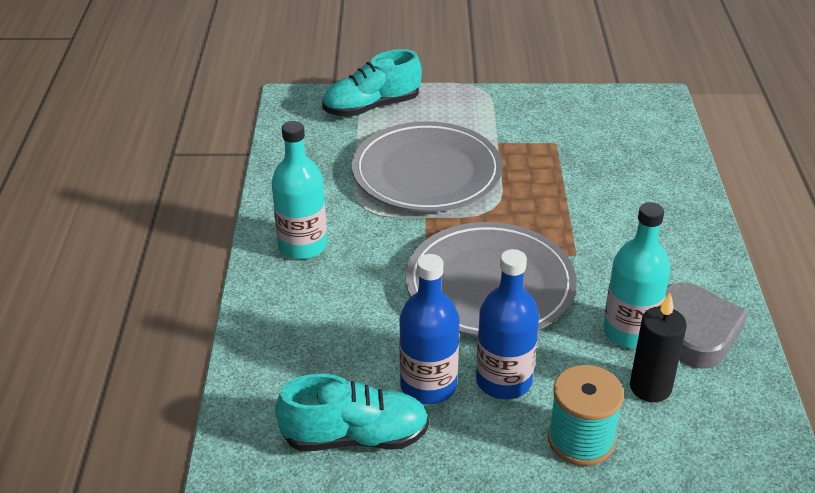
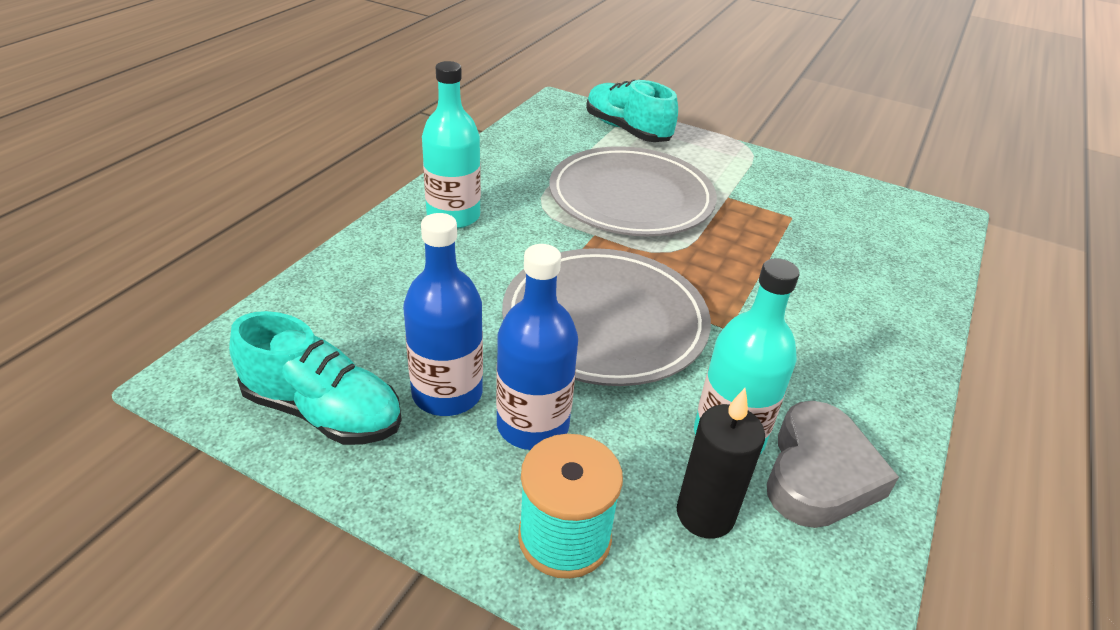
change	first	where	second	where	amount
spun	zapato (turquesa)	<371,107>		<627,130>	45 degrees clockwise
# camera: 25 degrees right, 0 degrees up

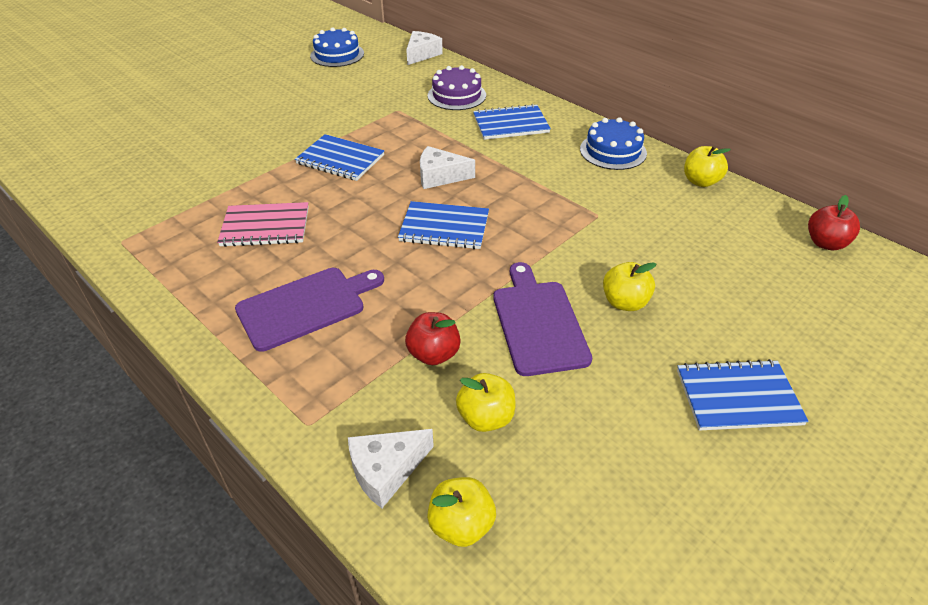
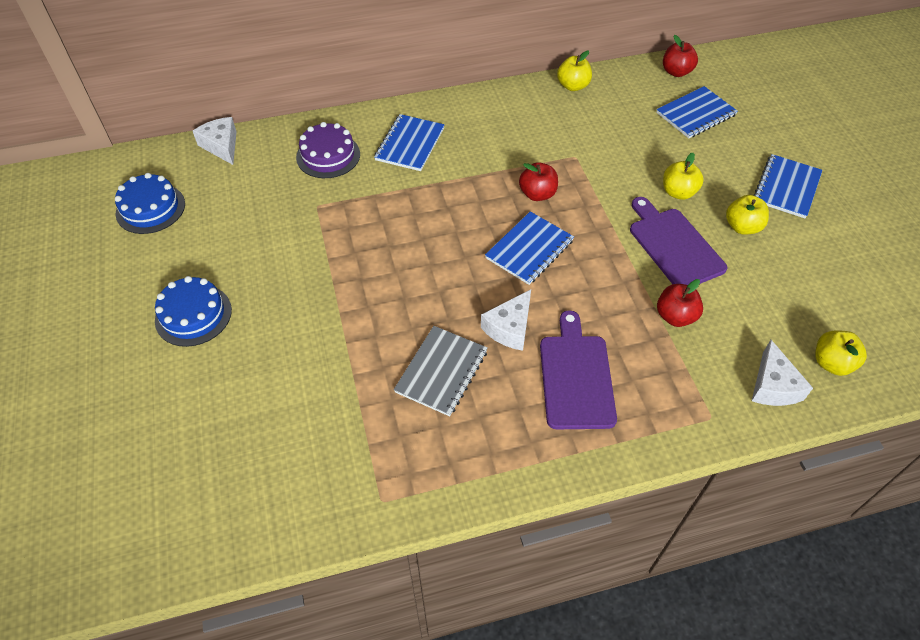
change	first	where	second	where	amount
appeared			manzana (rojo)	<537,194>	
relocated	cuaderno (azul)	<340,159>		<696,114>	
relocated	queso (blanco)	<440,176>		<510,328>	
relocated	manzana (amarillo)	<486,418>		<742,227>	
relocated	tarta (azul)	<613,151>		<193,315>	
colour	cuaderno (rosa)	<265,227>	cuaderno (gris)	<442,371>	
spun	tabla de cortar (morado)	<538,323>		<674,245>	45 degrees clockwise
# camera: 60 degrees left, 10 degrees up

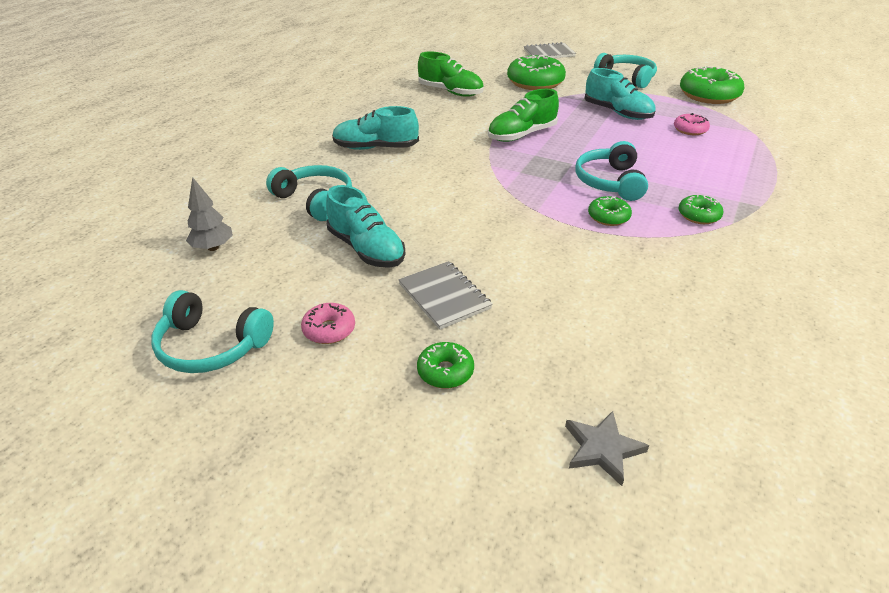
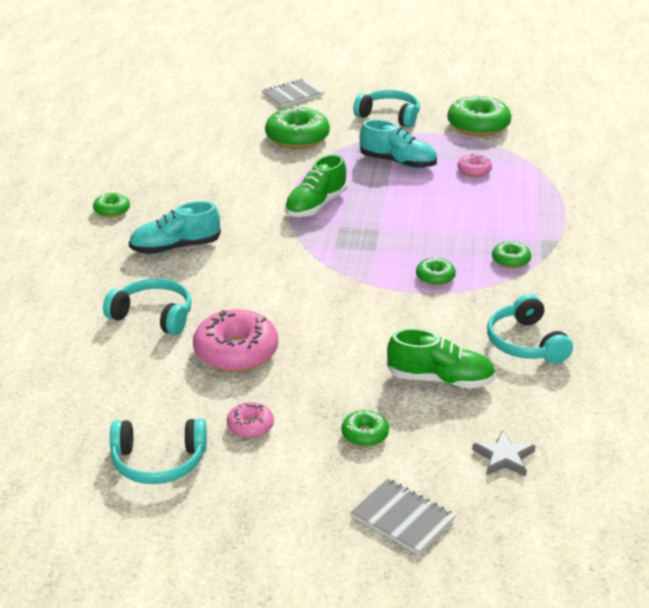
change	first	where	second	where	amount
missing	árbol (gris)	<213,247>			
appeared			rosquilla (verde)	<112,210>	
relocated	cuaderno (gris)	<444,296>		<402,518>	
relocated	zapato (verde)	<450,92>		<440,380>	
relocated	auriculares (turquesa)	<609,182>		<525,343>	
exchanged	zapato (turquesa)	<366,249>	rosquilla (rosa)	<236,352>	
# camera: 20 degrees left, 5 degrees down

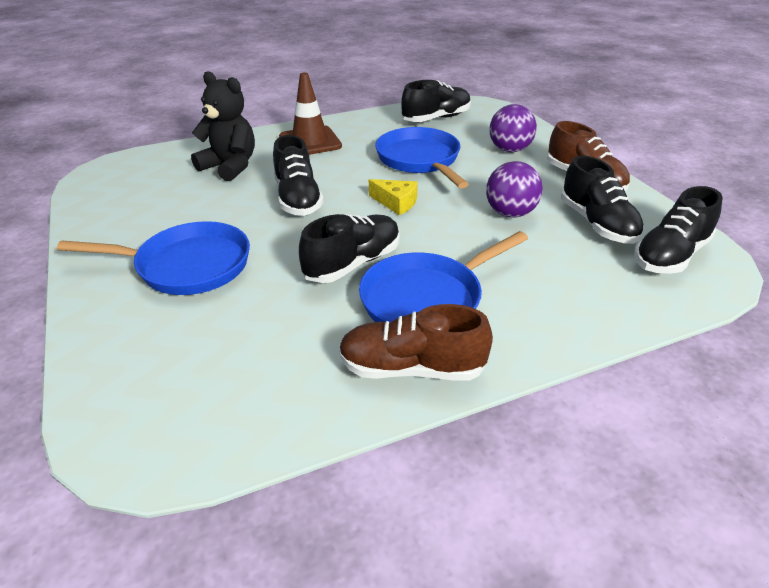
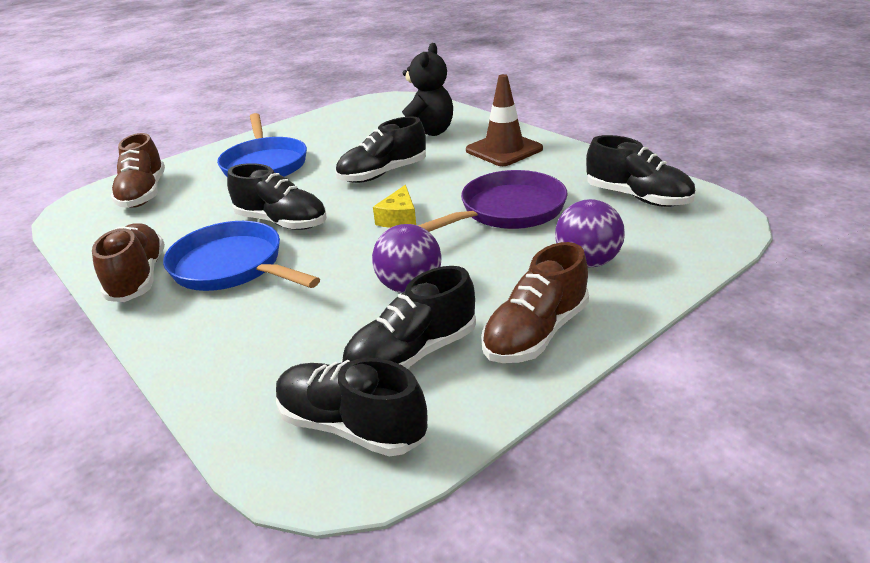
change	first	where	second	where	amount
appeared			zapato (marrón)	<144,194>	
colour	sartén (azul)	<420,160>	sartén (morado)	<507,211>	
# camera: 75 degrees right, 5 degrees down

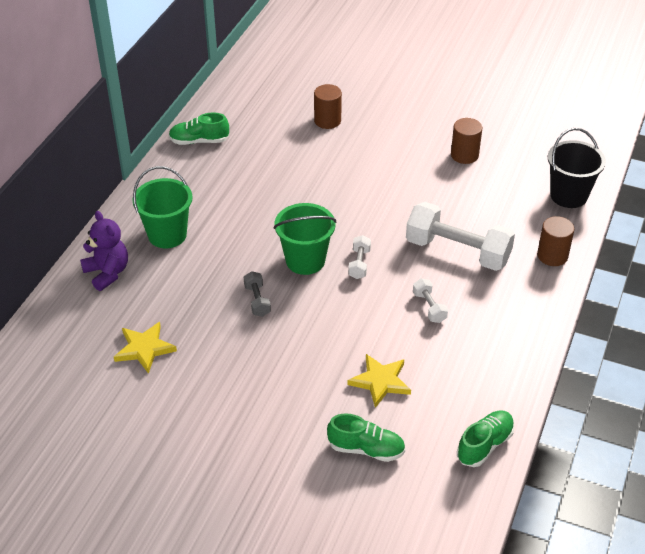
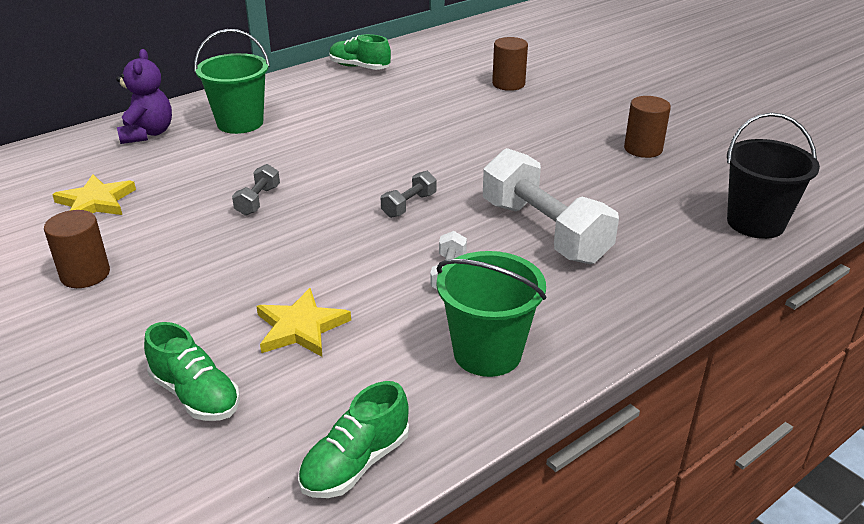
change	first	where	second	where	amount
relocated	balde (verde)	<305,260>		<487,353>	
relocated	cilindro (marrón)	<552,256>		<85,274>	
colour	mancuerna (blanco)	<359,264>	mancuerna (gris)	<409,205>	
spun	zapato (verde)	<484,445>		<355,463>	150 degrees clockwise
# camera: 30 degrees right, 10 degrees down

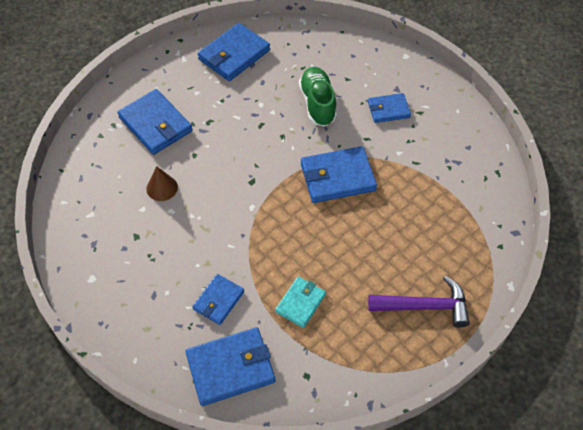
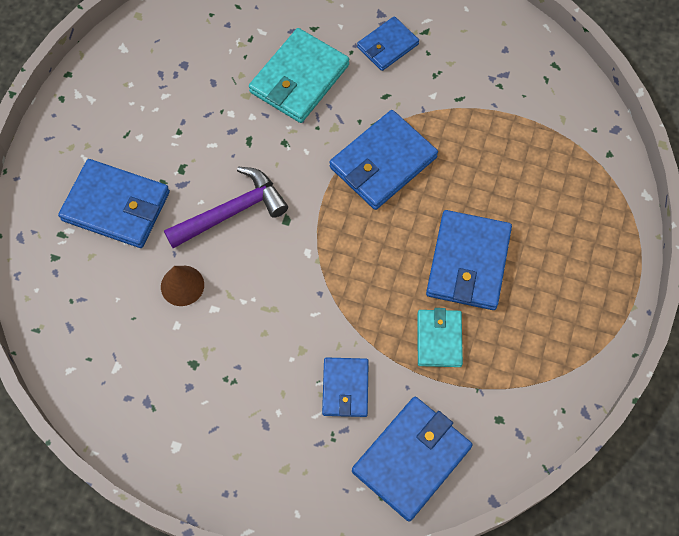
change	first	where	second	where	amount
relocated	cartera (azul)	<234,55>		<468,262>	
relocated	martillo (morado)	<424,306>		<232,212>	
exchanged	zapato (verde)	<317,104>	cartera (turquesa)	<299,79>	
# camera: 30 degrees left, 10 degrees up

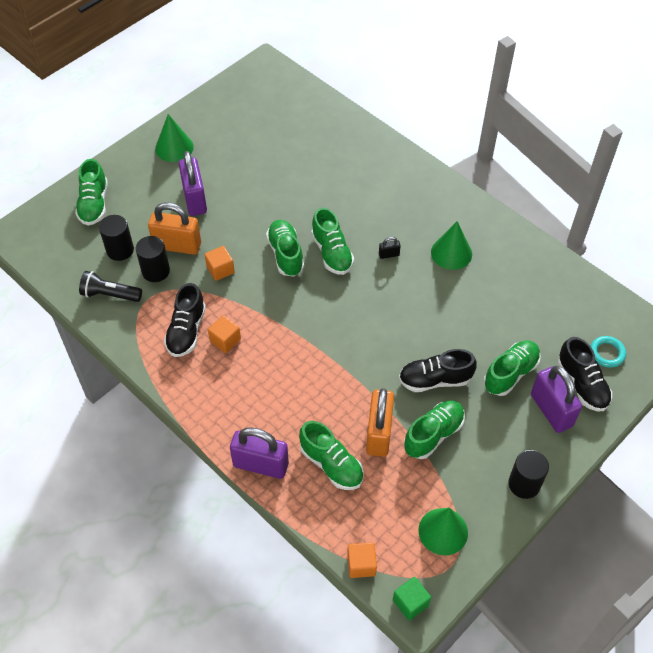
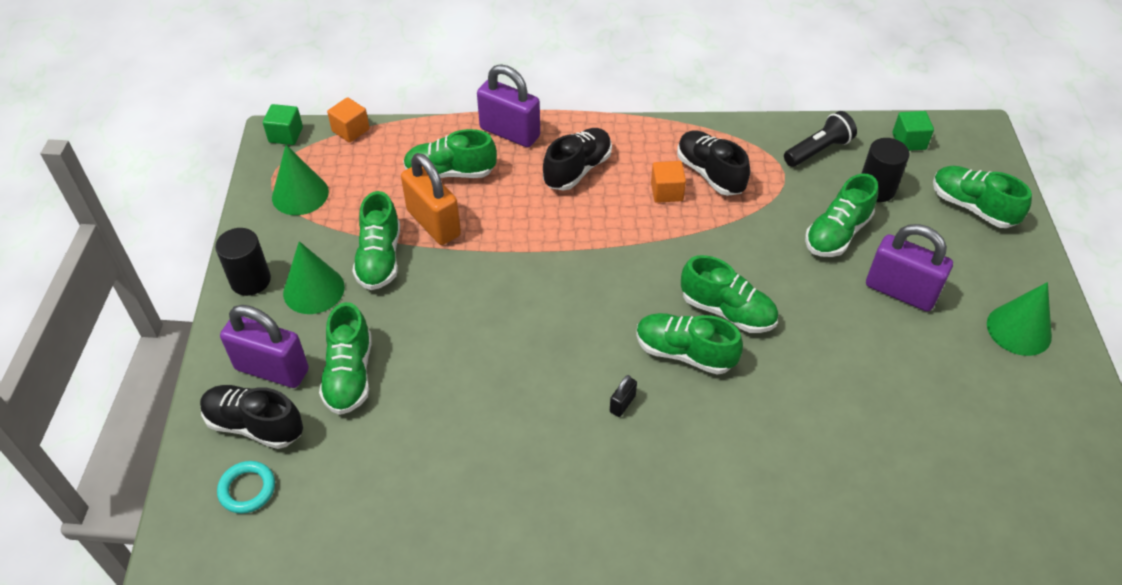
change	first	where	second	where	amount
missing	cilindro (negro)	<155,271>			
missing	cubo (naranja)	<220,270>			
appeared			cubo (verde)	<909,141>	
relocated	zapato (negro)	<435,380>		<577,169>	
relocated	cono (verde)	<451,253>		<314,290>	
exchanged	candado (naranja)	<177,246>	zapato (verde)	<837,234>	
spun	candado (morado)	<260,465>		<510,132>	60 degrees clockwise
# camera: 135 degrees right, 5 degrees down

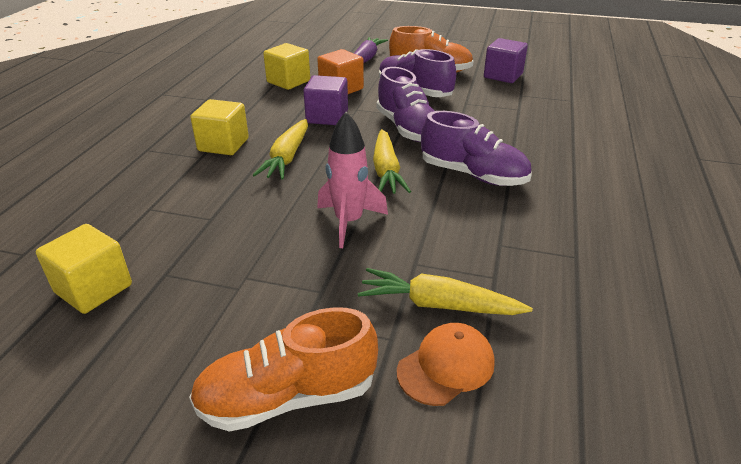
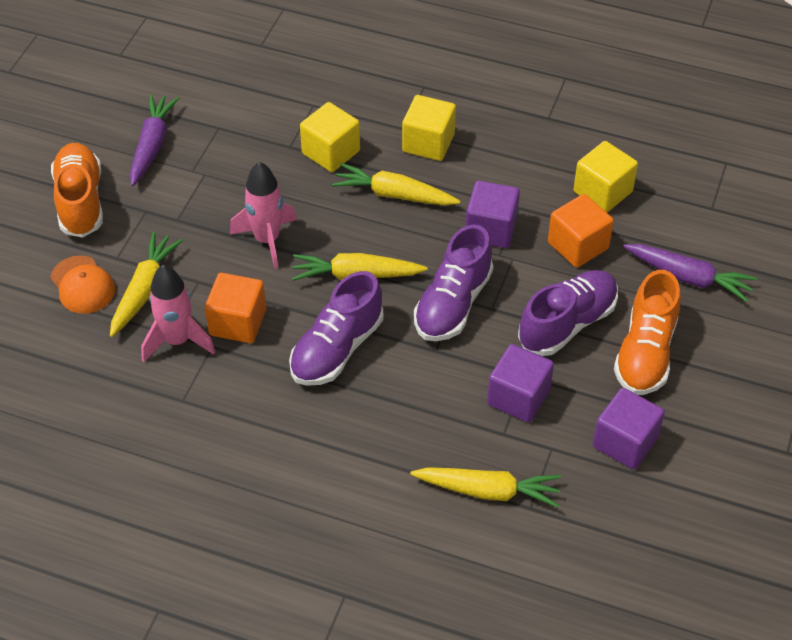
change	first	where	second	where	amount
appeared			zanahoria (morado)	<152,145>	
appeared			cohete (rosa)	<177,341>	
appeared			cubo (naranja)	<238,322>	
appeared			zanahoria (amarillo)	<488,491>	
appeared			cubo (morado)	<518,397>	
relocated	cubo (amarillo)	<93,289>		<331,152>	
spun	zapato (morado)	<407,129>		<453,304>	45 degrees counterclockwise
# camera: 95 degrees right, 15 degrees up

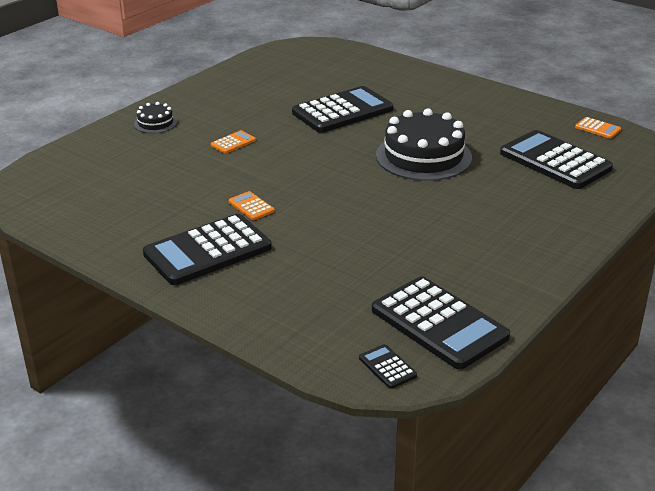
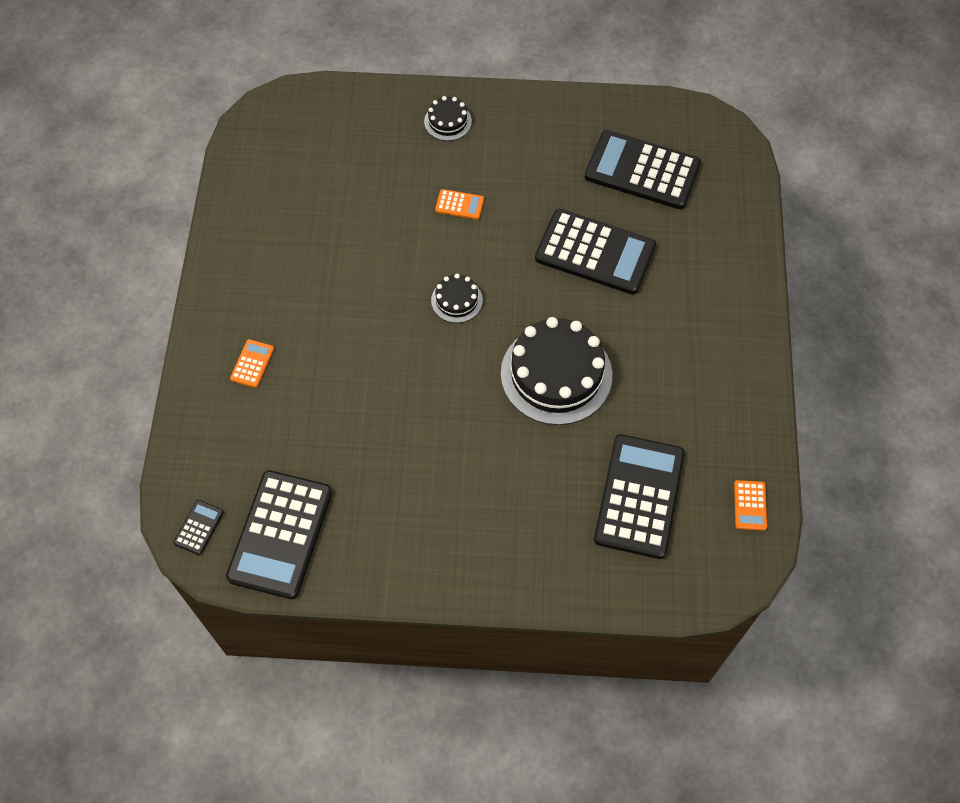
change	first	where	second	where	amount
appeared			tarta (negro)	<456,300>	
relocated	calculadora (negro)	<207,251>		<642,171>	
relocated	calculadora (naranja)	<251,206>		<252,364>	
# camera: 55 degrees right, 30 degrees up

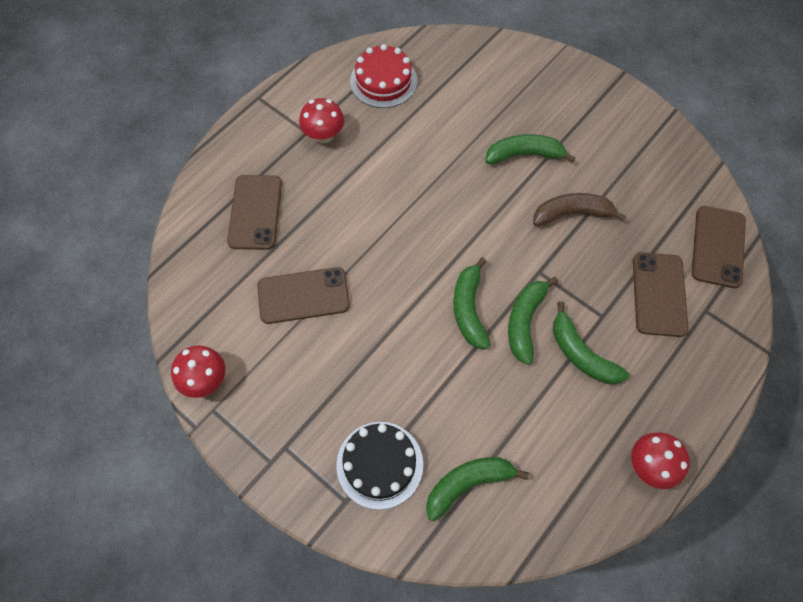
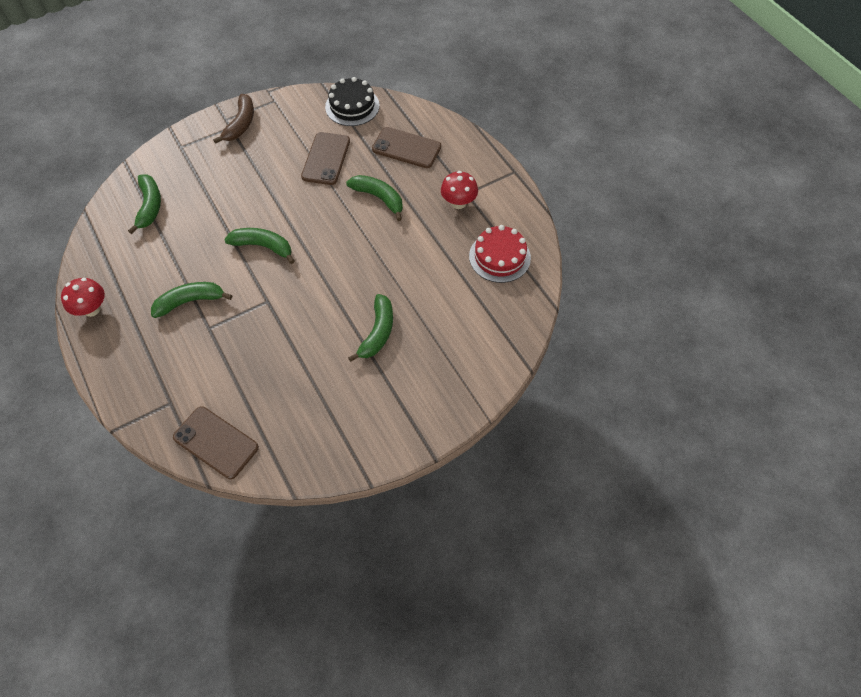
change	first	where	second	where	amount
missing	seta (rojo)	<205,380>			
missing	móvil (marrón)	<659,294>			
relocated	tarta (negro)	<379,464>		<352,106>	
relocated	plátano (verde)	<525,321>		<379,198>	
relocated	plátano (marrón)	<572,214>		<241,124>	
# camera: 110 degrees right, 5 degrees down

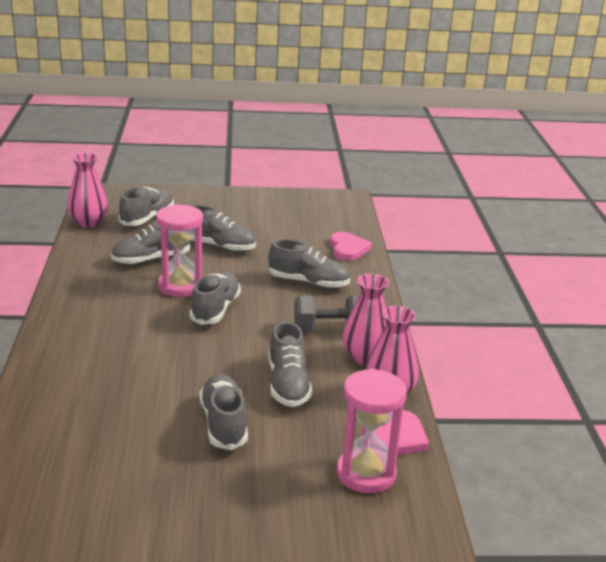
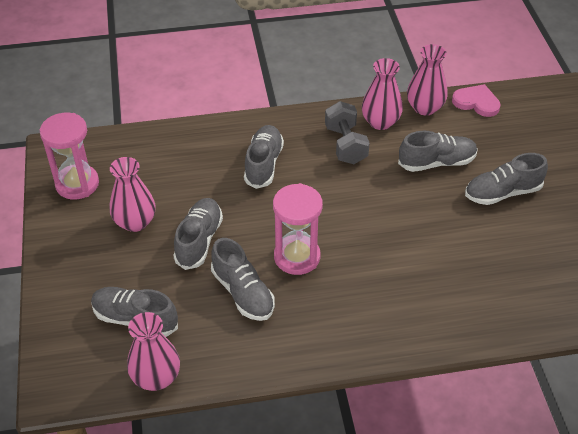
change	first	where	second	where	amount
missing	zapato (gris)	<215,309>			
missing	corazón (rosa)	<348,249>			
appeared			florero (rosa)	<135,222>	
relocated	reloj de arena (rosa)	<366,474>		<77,184>	
# camera: 95 degrees left, 20 degrees up

